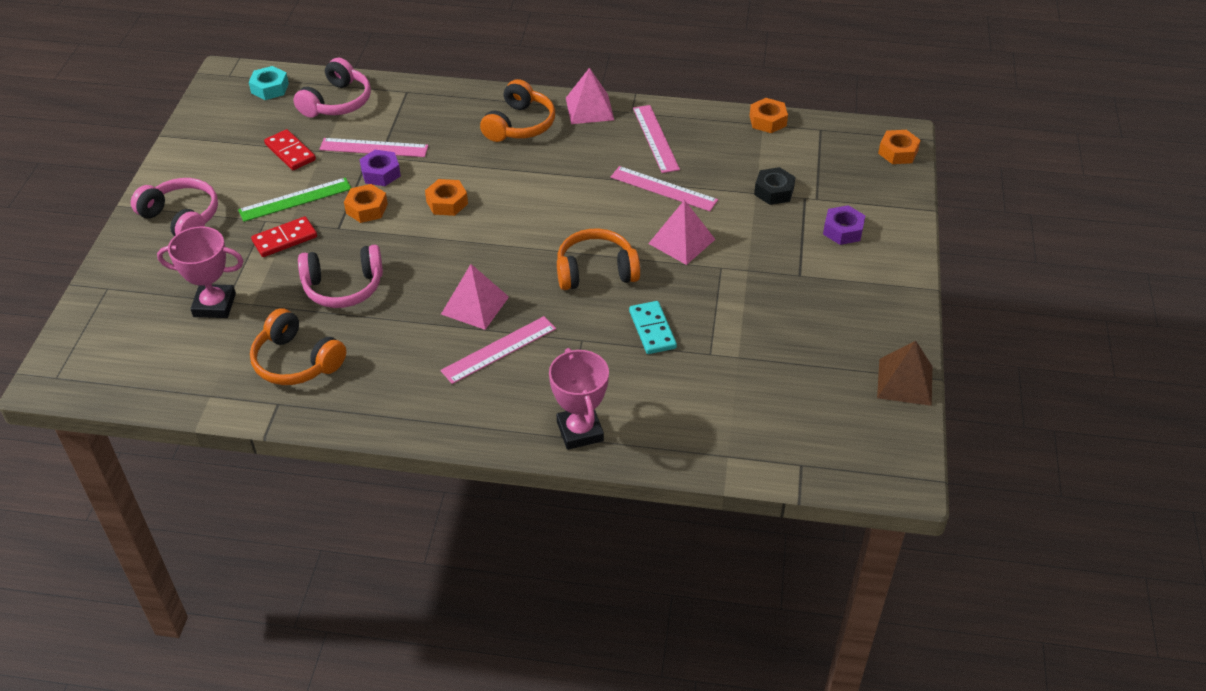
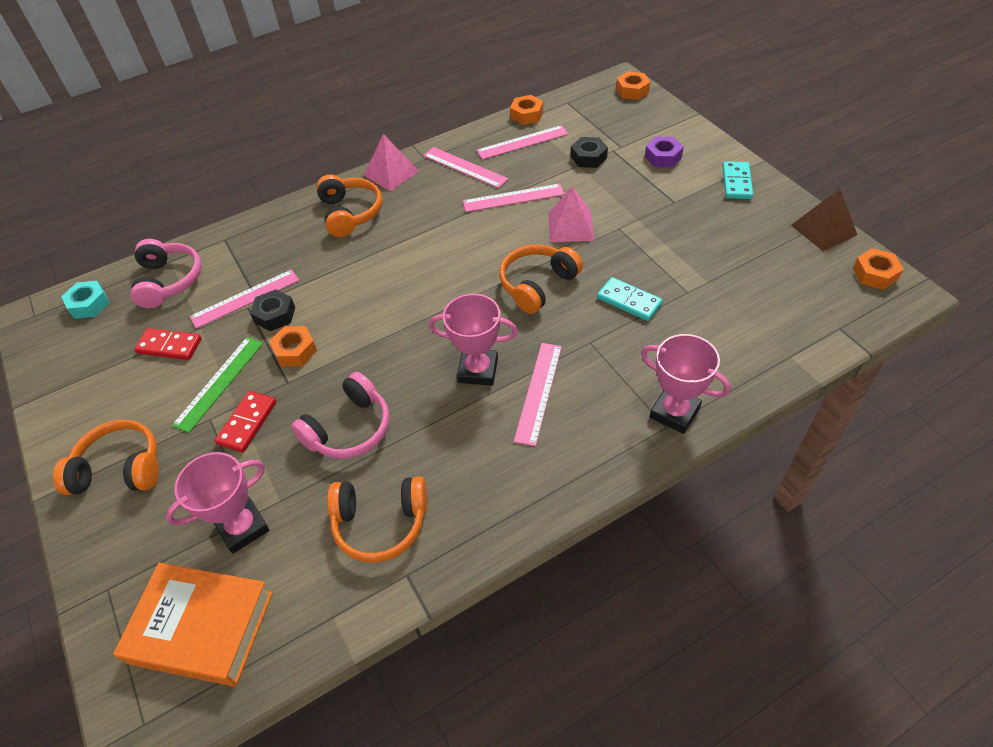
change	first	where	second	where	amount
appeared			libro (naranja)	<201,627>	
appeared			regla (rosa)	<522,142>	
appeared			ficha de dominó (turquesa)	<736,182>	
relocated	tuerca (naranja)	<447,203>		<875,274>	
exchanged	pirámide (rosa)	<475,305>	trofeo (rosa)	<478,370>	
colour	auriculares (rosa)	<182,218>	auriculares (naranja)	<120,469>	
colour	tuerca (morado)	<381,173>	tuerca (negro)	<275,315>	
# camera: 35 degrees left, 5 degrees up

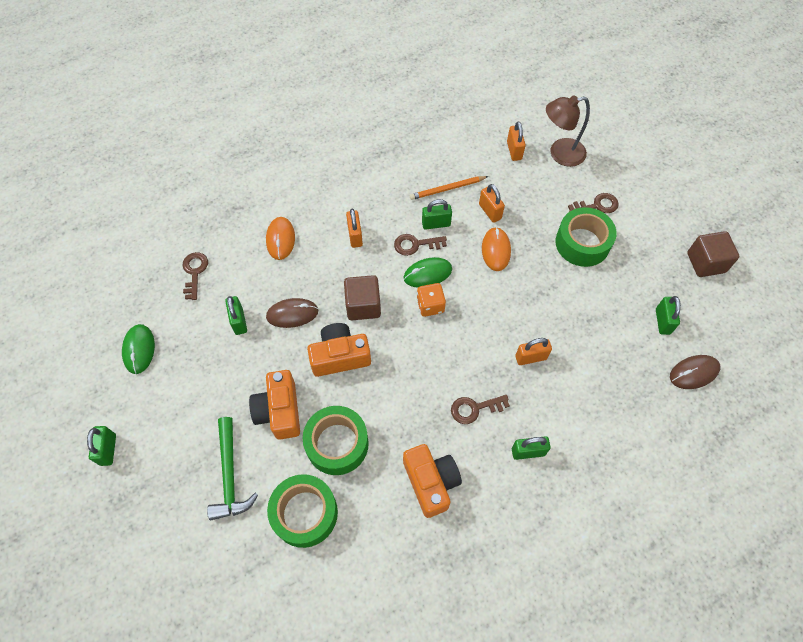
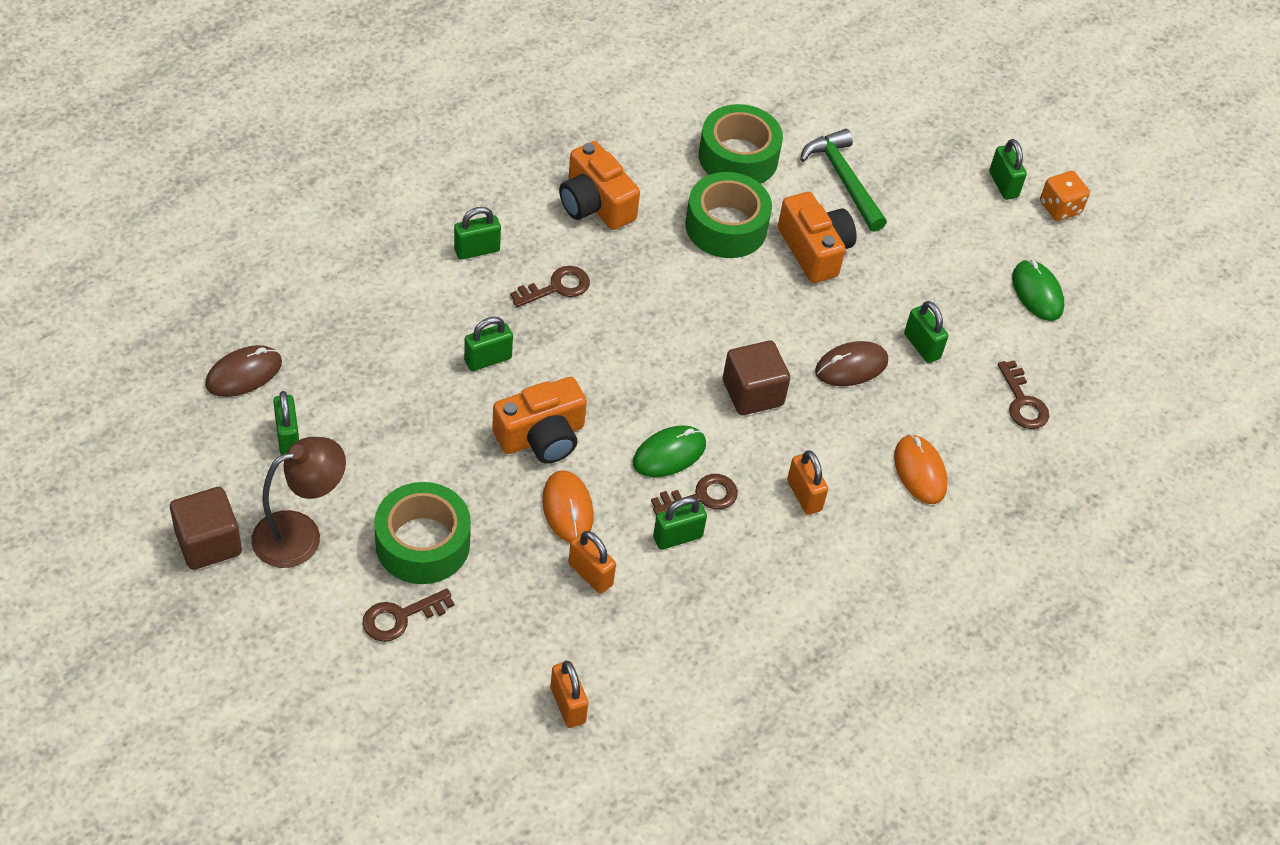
change	first	where	second	where	amount
missing	lápiz (naranja)	<447,189>			
relocated	cámara (naranja)	<340,356>		<542,436>	
relocated	dado (naranja)	<430,305>		<1060,208>	
relocated	lámpara (marrón)	<560,154>		<300,534>	
colour	candado (naranja)	<531,357>	candado (verde)	<488,359>	
# camera: 160 degrees right, 10 degrees down

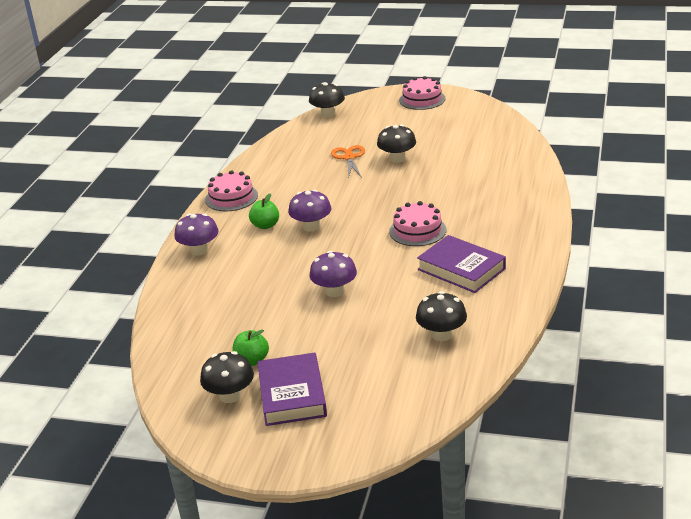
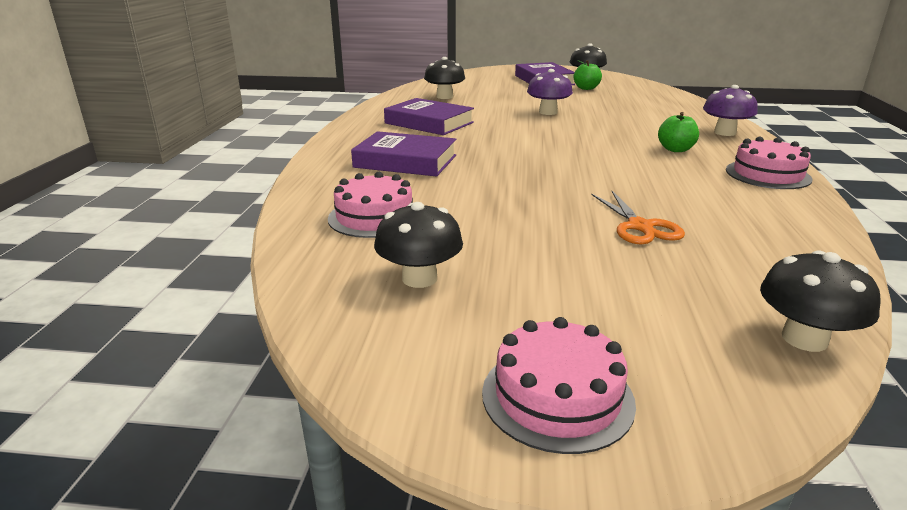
change	first	where	second	where	amount
missing	seta (morado)	<311,226>			
appeared			libro (morado)	<405,161>	
relocated	seta (negro)	<397,158>		<419,278>	
relocated	tarta (rosa)	<417,230>		<374,217>	
# camera: 170 degrees right, 5 degrees down

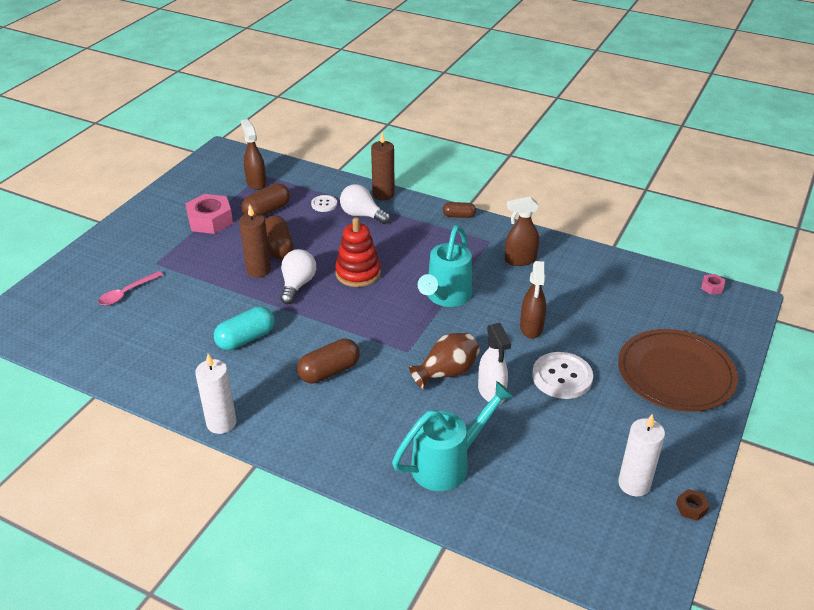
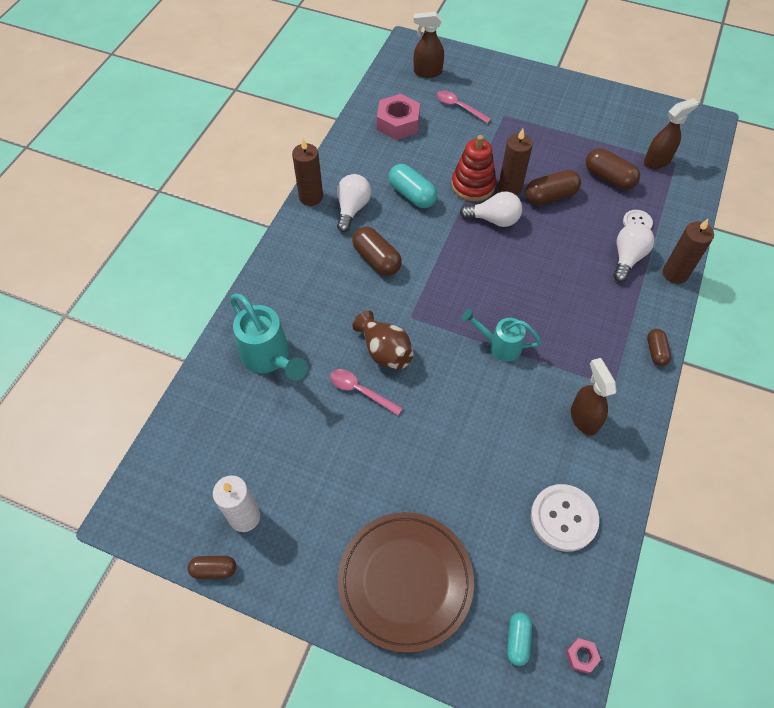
change	first	where	second	where	amount
appeared			bombilla (blanco)	<352,209>	
appeared			cápsula (turquesa)	<517,640>	
relocated	tuerca (rosa)	<210,220>		<398,123>	
relocated	juguete apilable (rojo)	<358,273>		<473,185>	
relocated	pulverizador (marrón)	<531,328>		<427,72>	
relocated	botón (blanco)	<562,377>		<563,518>	
exchanged	pulverizador (blanco)	<491,392>	cuchara (rosa)	<360,391>	
exchanged	tuerca (marrón)	<691,508>	cápsula (marrón)	<214,569>	
colour	vela (blanco)	<221,423>	vela (marrón)	<311,197>	
size	regadera (turquesa)	<446,297>		<499,345>	x0.65
# camera: 85 degrees right, 20 degrees up

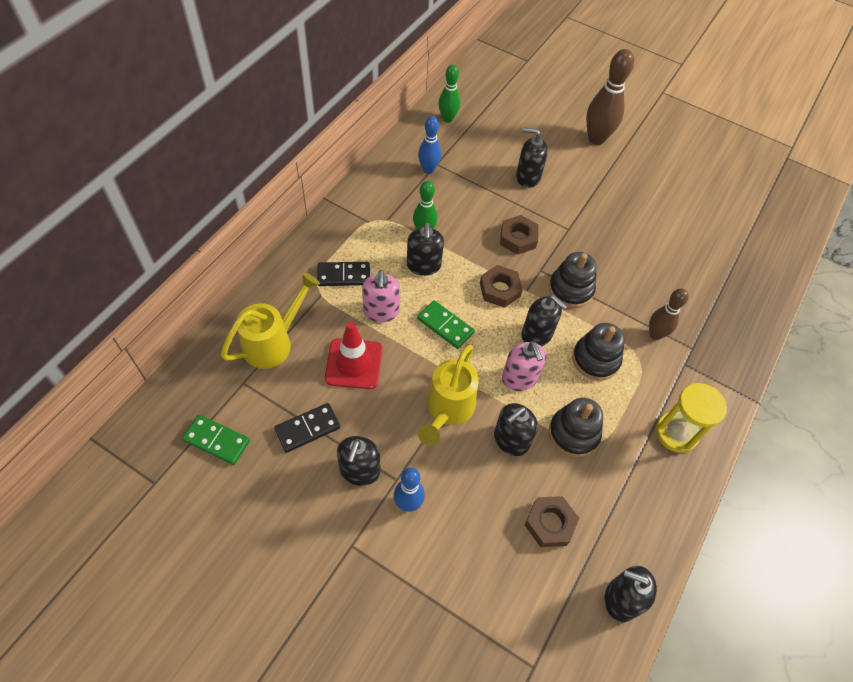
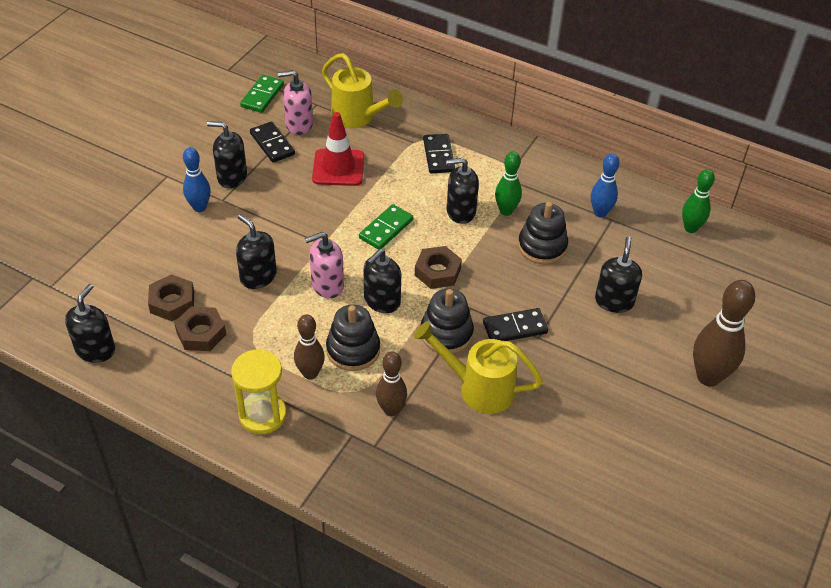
change	first	where	second	where	amount
appeared			bolo (marrón)	<310,373>	
appeared			ficha de dominó (negro)	<515,328>	
relocated	dispensador de jabón (rosa)	<381,311>		<299,124>	
relocated	regadera (amarillo)	<447,409>		<479,388>	
relocated	tuerca (marrón)	<518,238>		<201,333>	
relocated	juguete apilable (negro)	<573,433>		<542,246>	
# camera: 90 degrees right, 10 degrees down

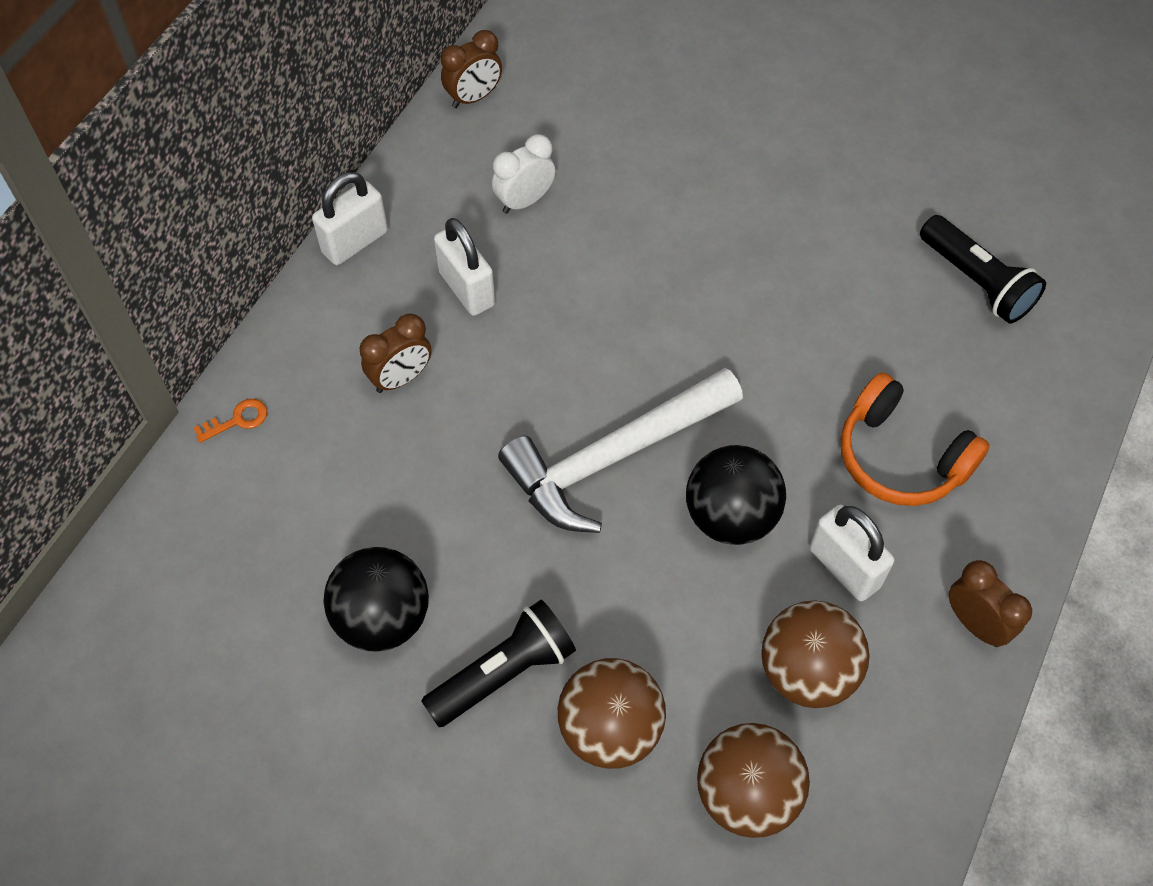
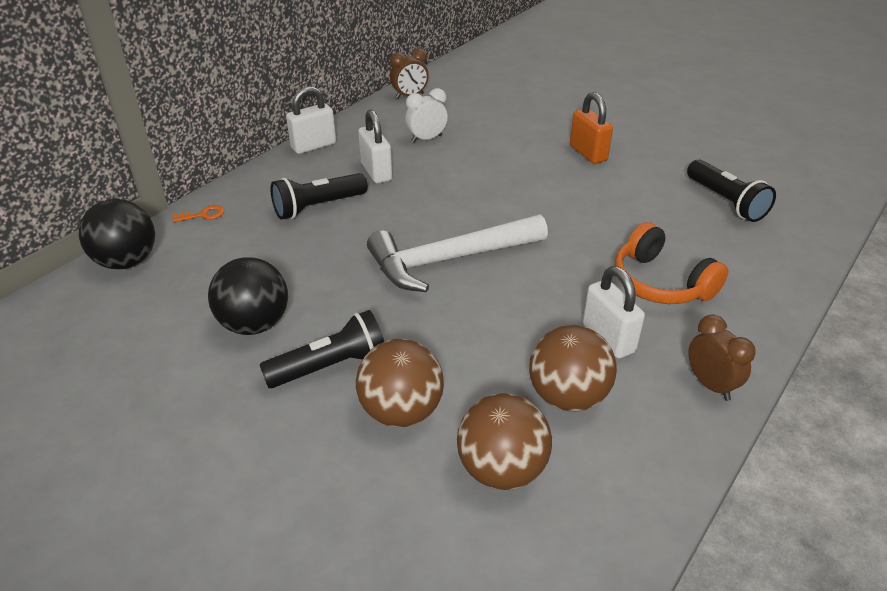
change	first	where	second	where	amount
appeared			candado (naranja)	<588,153>	
relocated	pelota (negro)	<730,516>		<127,261>	
exchanged	despertador (marrón)	<401,378>	lámpara de mano (negro)	<317,207>	
# camera: 10 degrees right, 20 degrees down

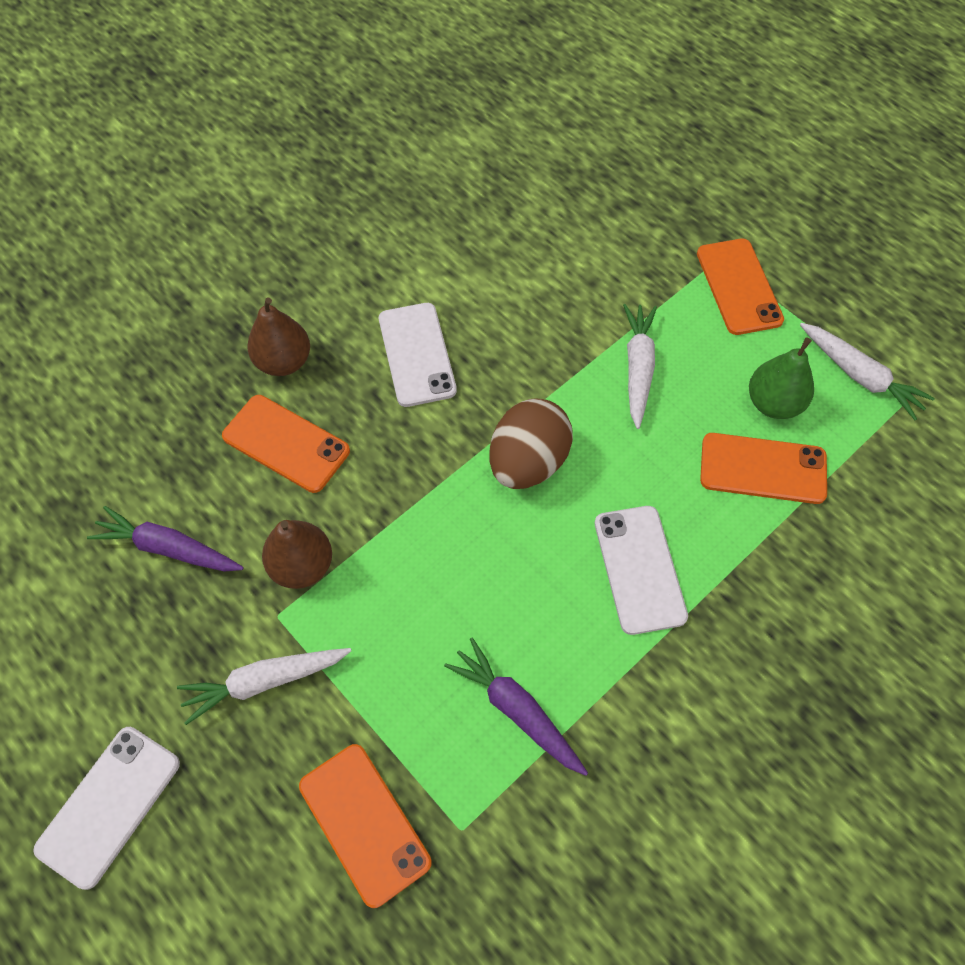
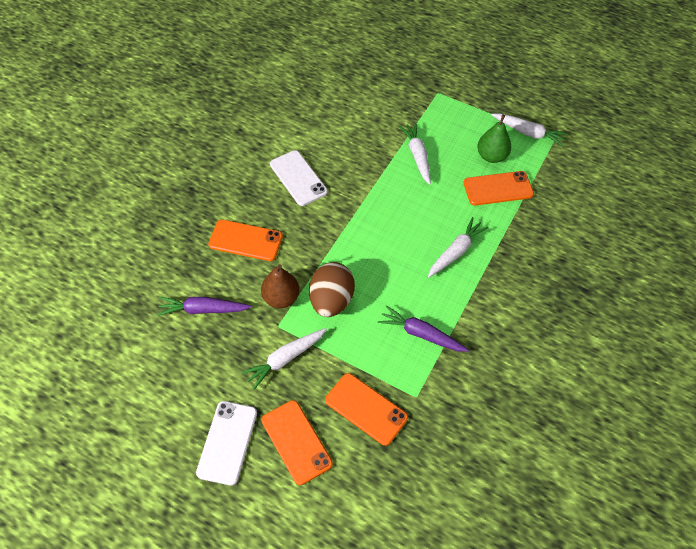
change	first	where	second	where	amount
missing	pera (marrón)	<284,362>			
relocated	huevo (marrón)	<528,462>		<331,300>	
relocated	móvil (naranja)	<738,287>		<296,442>	
exchanged	móvil (blanco)	<639,569>	zanahoria (blanco)	<456,251>	
# camera: 20 degrees left, 5 degrees down

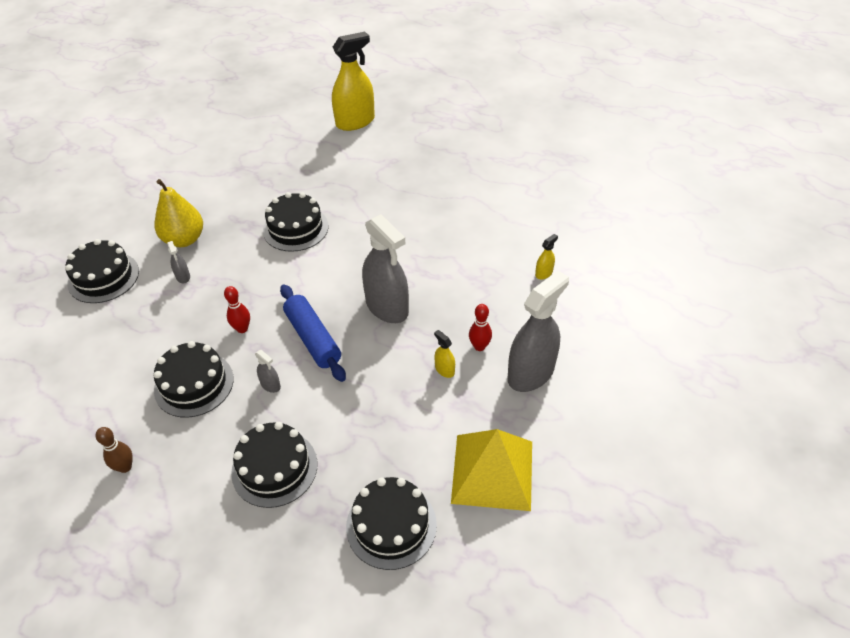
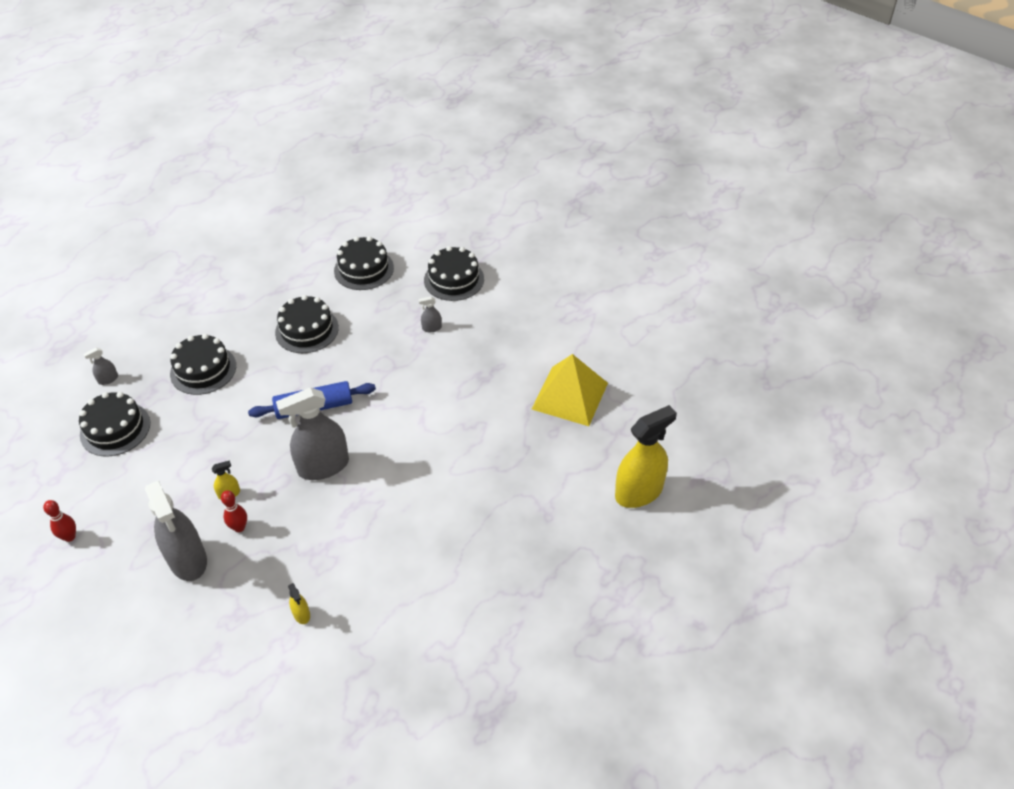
change	first	where	second	where	amount
missing	bolo (marrón)	<125,467>			
missing	pera (amarillo)	<184,239>			
relocated	bolo (rojo)	<242,329>		<69,537>	
relocated	pulverizador (gris)	<270,385>		<108,379>	
relocated	tarta (negro)	<295,228>		<364,269>	
relocated	pirámide (amarillo)	<492,471>		<569,396>	
spun	pulverizador (amarillo)	<355,122>		<638,492>	105 degrees counterclockwise
# camera: 105 degrees right, 0 degrees up

